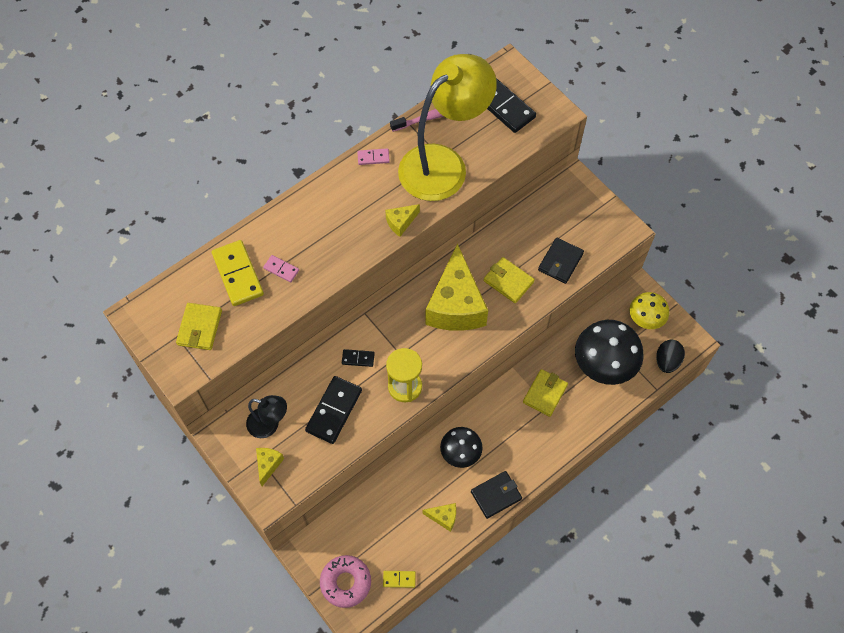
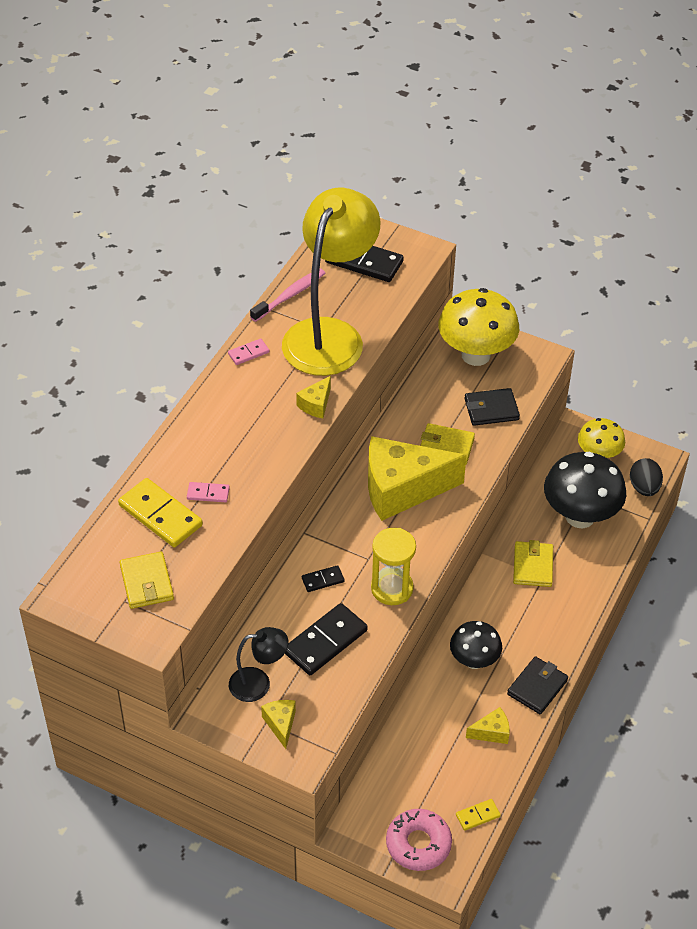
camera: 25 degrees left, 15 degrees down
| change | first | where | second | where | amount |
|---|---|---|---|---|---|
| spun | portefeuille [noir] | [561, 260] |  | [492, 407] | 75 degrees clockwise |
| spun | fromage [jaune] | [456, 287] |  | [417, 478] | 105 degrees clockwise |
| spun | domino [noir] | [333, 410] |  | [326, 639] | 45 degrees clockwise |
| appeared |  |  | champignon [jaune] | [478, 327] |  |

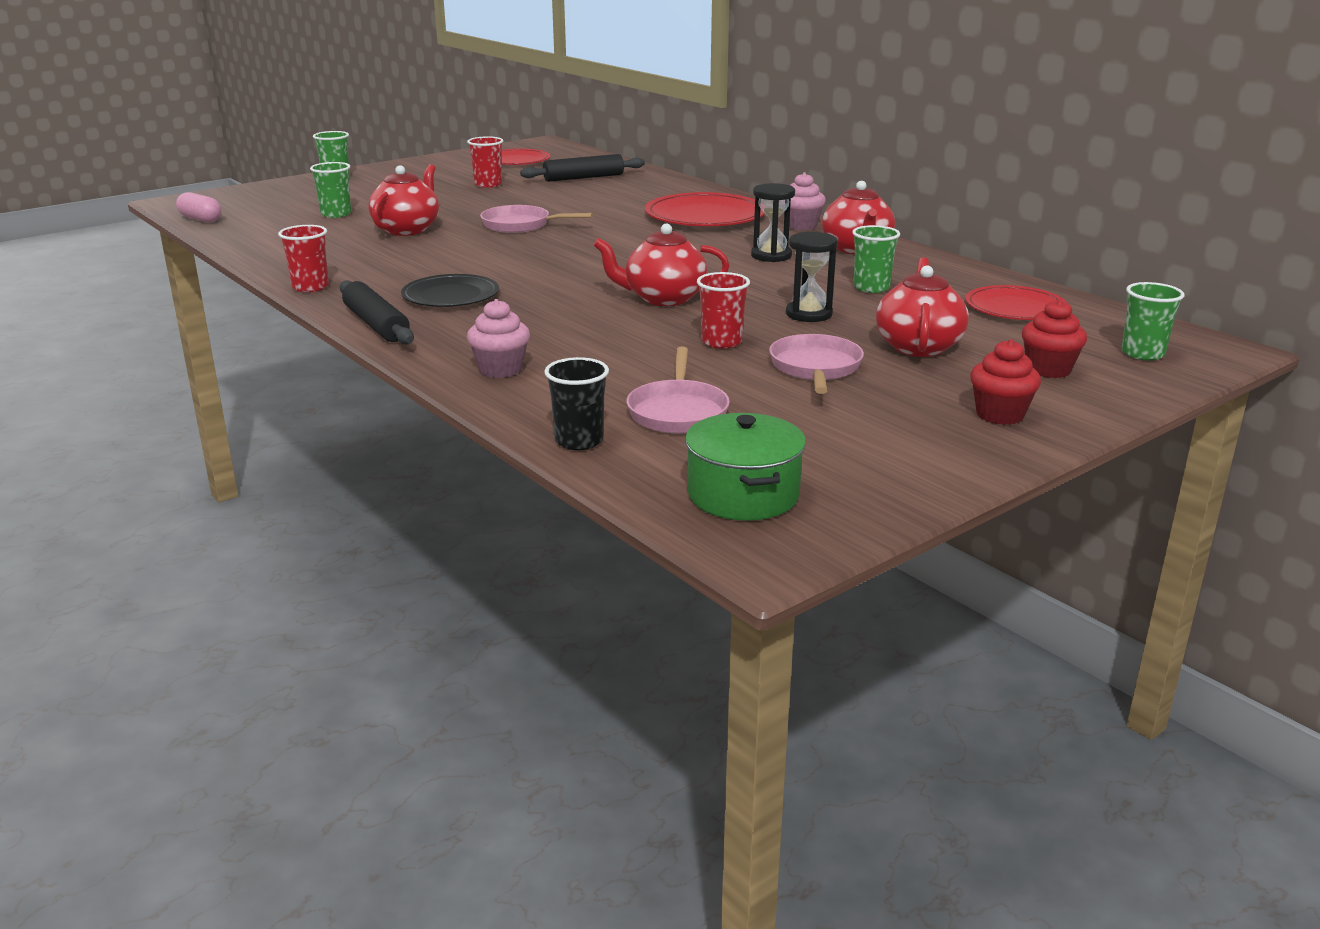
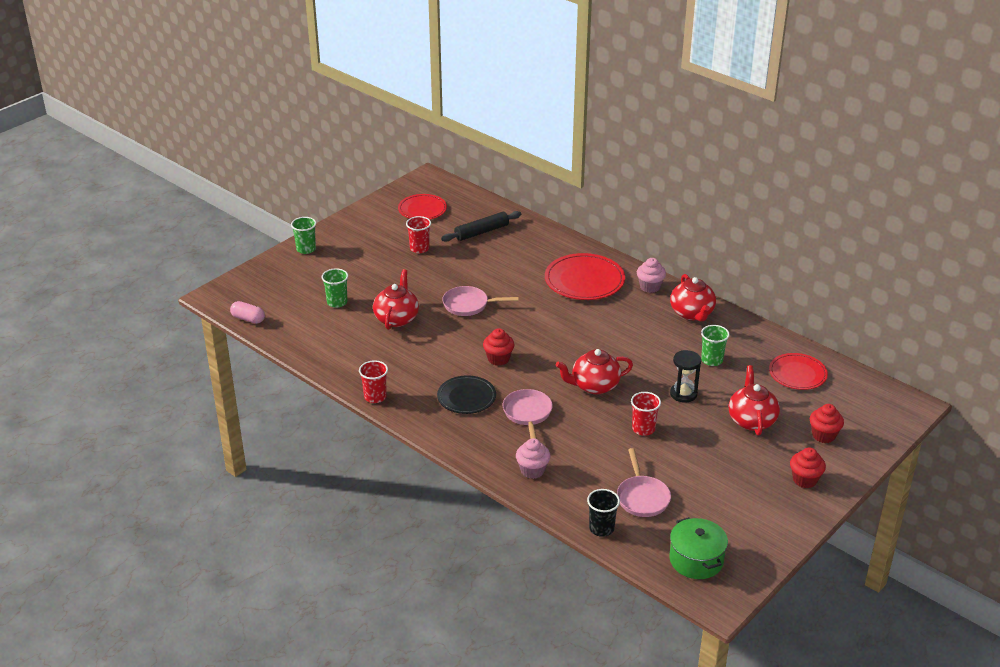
camera: 10 degrees left, 10 degrees up
| change | first | where | second | where | amount |
|---|---|---|---|---|---|
| missing | sablier [noir] | [773, 222] |  |  |  |
| missing | rouleau à pâtisserie [noir] | [377, 312] |  |  |  |
| missing | gobelet [vert] | [1153, 321] |  |  |  |
| relocated | poêle [rose] | [816, 364] |  | [528, 414] |  |
| appeared |  |  | muffin [rouge] | [498, 347] |  |

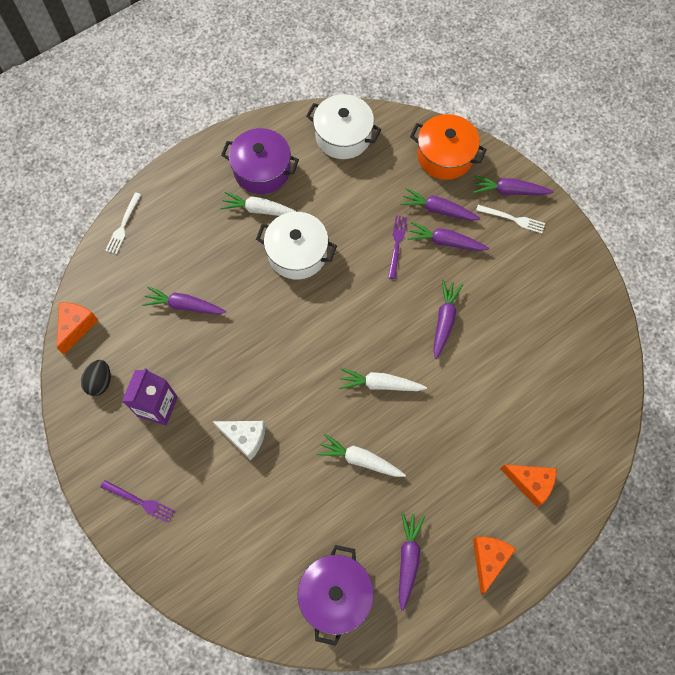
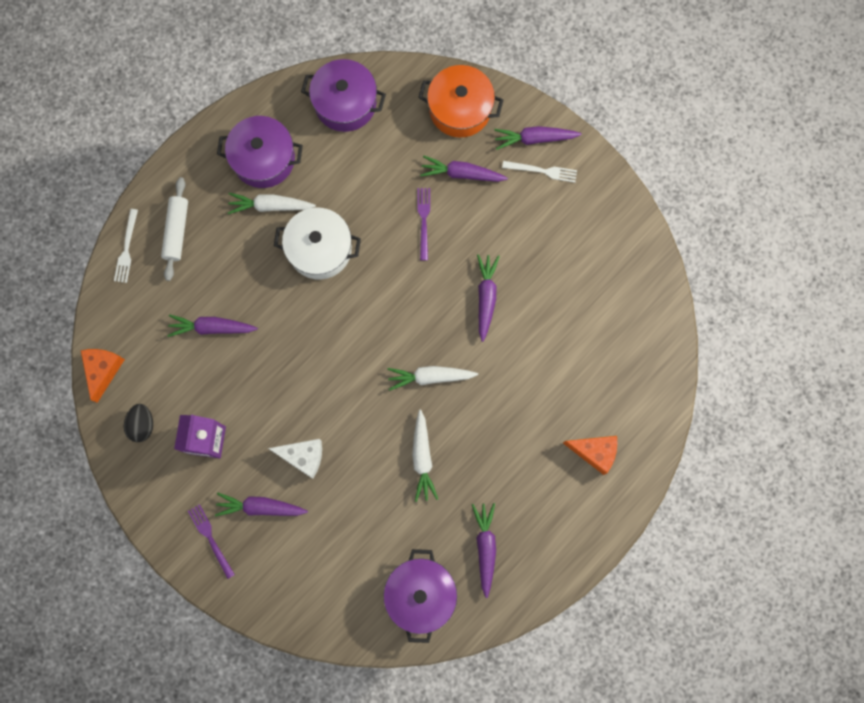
camera: 10 degrees left, 10 degrees up
| change | first | where | second | where | amount |
|---|---|---|---|---|---|
| colour | marmite [blanc] | [343, 126] | marmite [violet] | [343, 95] |  |
| relocated | carotte [violet] | [448, 236] |  | [261, 504] |  |
| spun | carotte [blanc] | [361, 455] |  | [425, 455] | 105 degrees counterclockwise |
| spun | fourchette [violet] | [138, 501] |  | [211, 541] | 135 degrees counterclockwise |
| missing | fromage [orange] | [494, 565] |  |  |  |
| appeared |  |  | rouleau à pâtisserie [blanc] | [174, 229] |  |

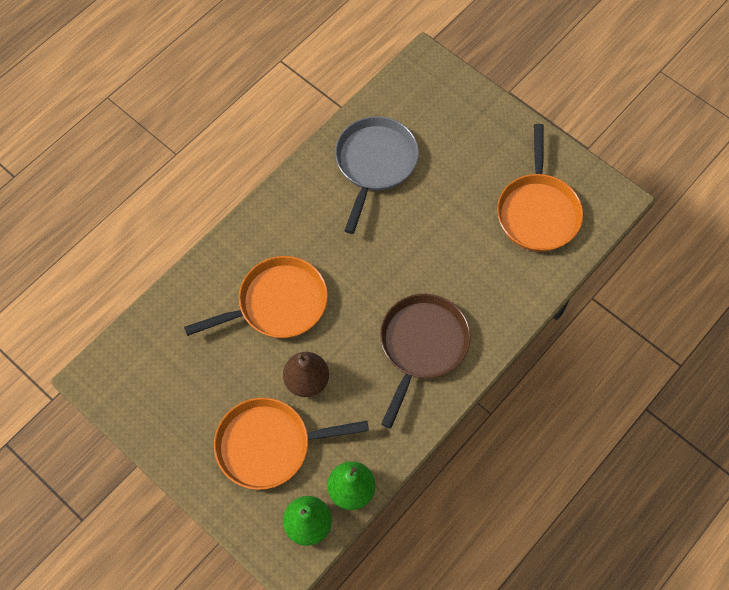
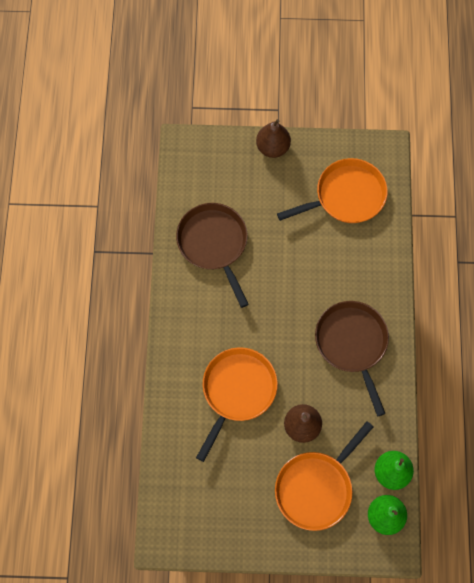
camera: 40 degrees left, 5 degrees up
| change | first | where | second | where | amount |
|---|---|---|---|---|---|
| colour | poêle [gris] | [377, 175] | poêle [marron] | [212, 255] |  |
| spun | poêle [orange] | [540, 188] |  | [332, 190] | 75 degrees counterclockwise |
| appeared |  |  | poire [marron] | [273, 138] |  |

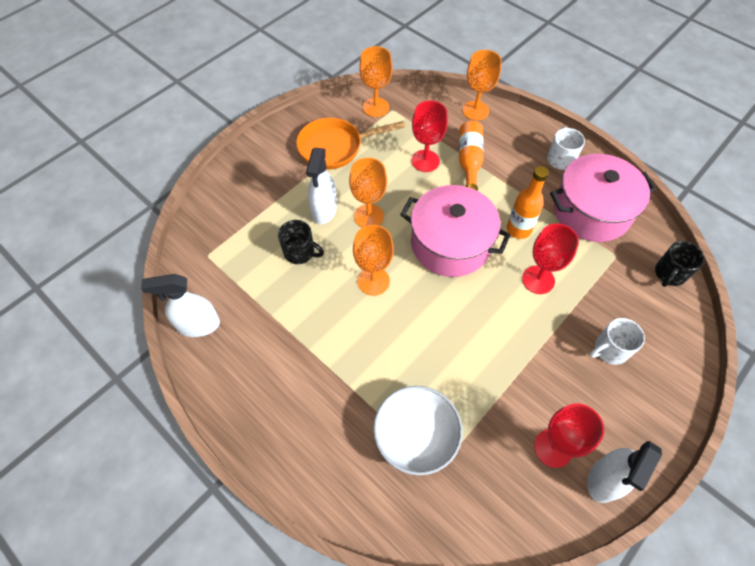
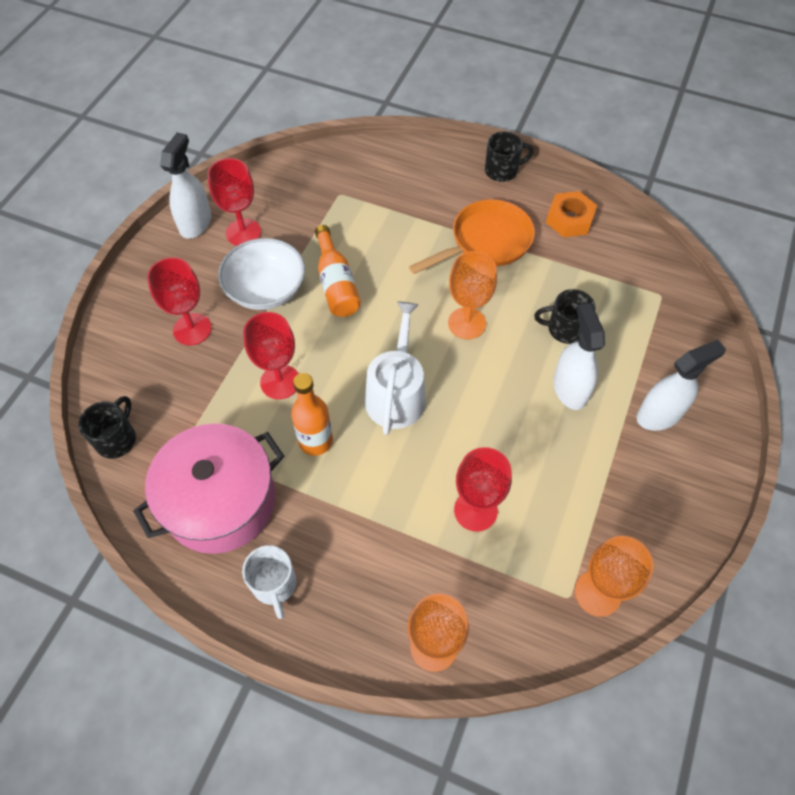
camera: 160 degrees right, 0 degrees up
| change | first | where | second | where | amount |
|---|---|---|---|---|---|
| relocated | poêle [orange] | [350, 143] |  | [472, 236] |  |
| relocated | bouteille [orange] | [471, 156] |  | [338, 271] |  |
| missing | verre à pied [orange] | [368, 193] |  |  |  |
| exchanged | marmite [rose] | [455, 231] | arrosoir [blanc] | [395, 368] |  |
| relocated | vaporisateur [blanc] | [180, 305] |  | [681, 385] |  |
| exchanged | tasse [blanc] | [617, 341] | verre à pied [rouge] | [179, 301] |  |
| relocated | bol [blanc] | [418, 430] |  | [261, 274] |  |
| appeared |  |  | tasse [noir] | [509, 156] |  |
| appeared |  |  | écrou [orange] | [571, 214] |  |

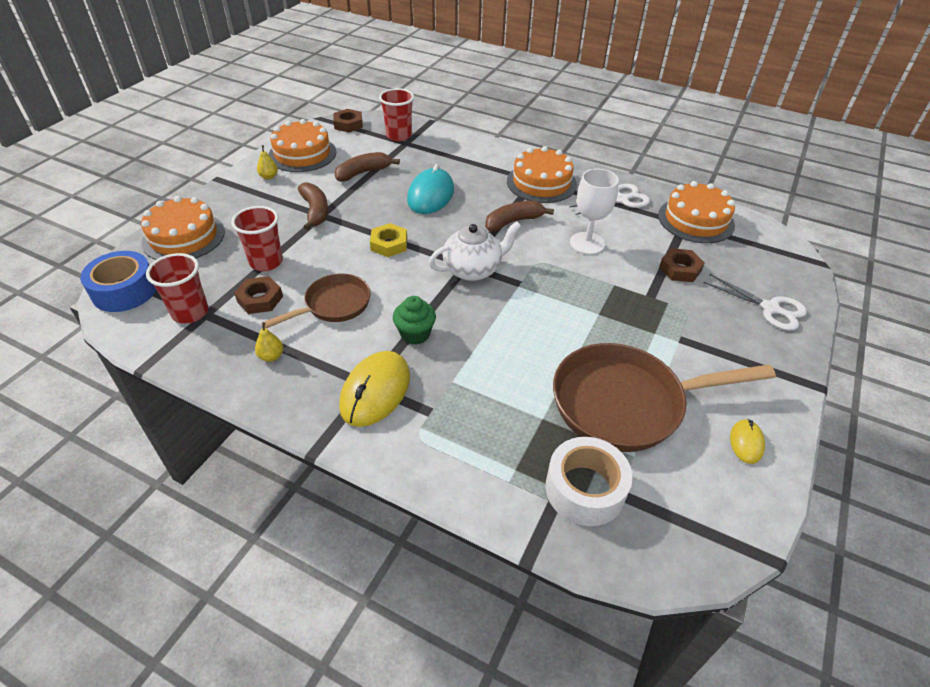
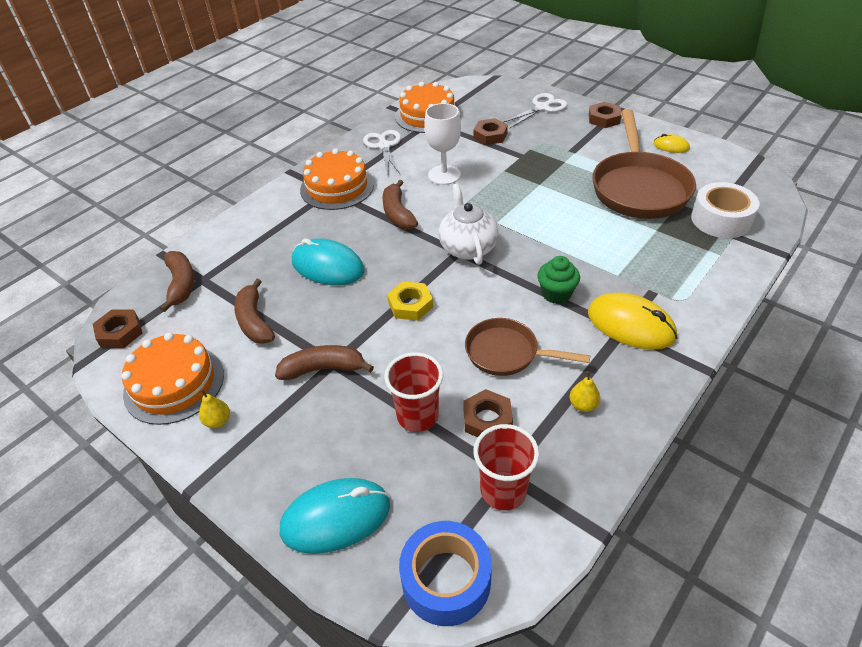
camera: 75 degrees left, 0 degrees up
| change | first | where | second | where | amount |
|---|---|---|---|---|---|
| exchanged | gobelet [rouge] | [396, 114] | banane [marron] | [177, 281] |  |
| exchanged | gâteau [orange] | [183, 228] | souris [turquoise] | [335, 516] |  |
| spun | poêle [marron] | [316, 301] |  | [527, 347] | 45 degrees counterclockwise |
| appeared |  |  | écrou [marron] | [605, 115] |  |

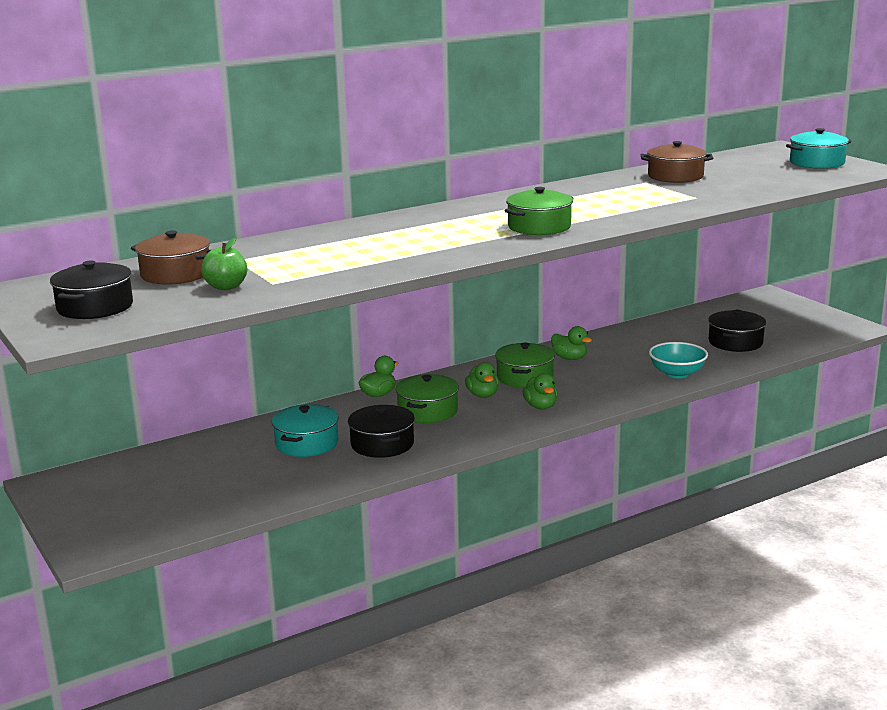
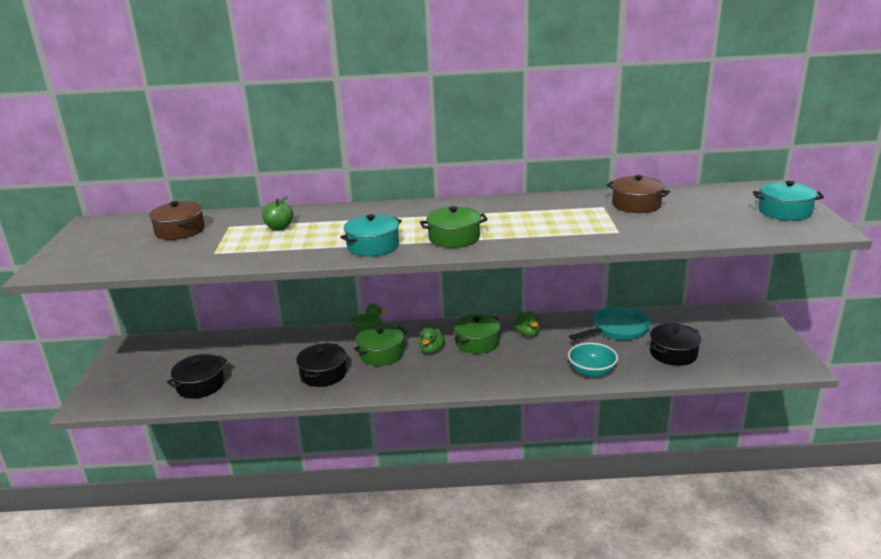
camera: 30 degrees right, 5 degrees up
| change | first | where | second | where | amount |
|---|---|---|---|---|---|
| relocated | pomme [vert] | [224, 264] |  | [278, 213] |  |
| relocated | marmite [noir] | [91, 289] |  | [197, 376] |  |
| missing | canard [vert] | [540, 391] |  |  |  |
| relocated | marmite [turquoise] | [305, 430] |  | [371, 235] |  |
| appeared |  |  | poêle [turquoise] | [610, 323] |  |

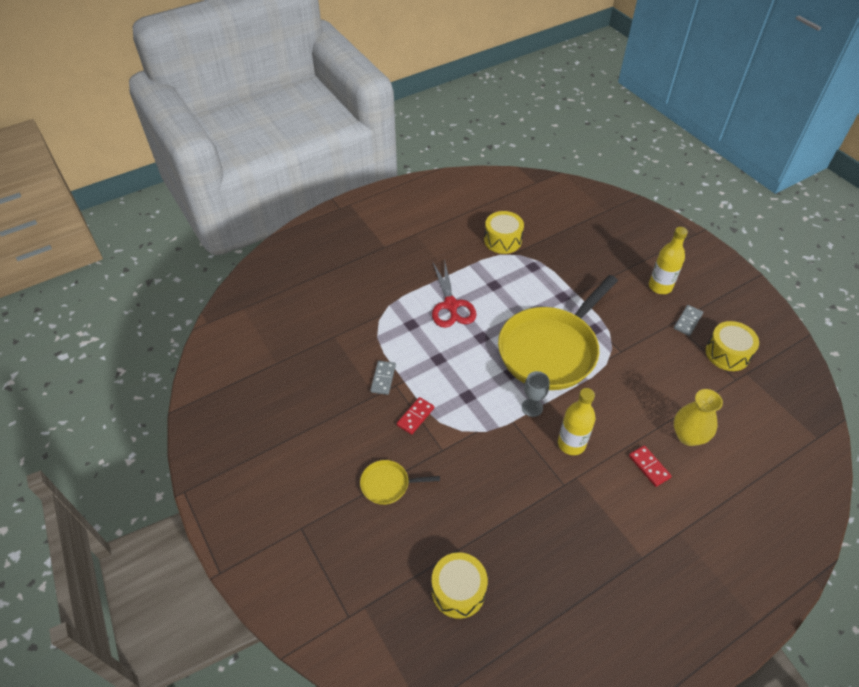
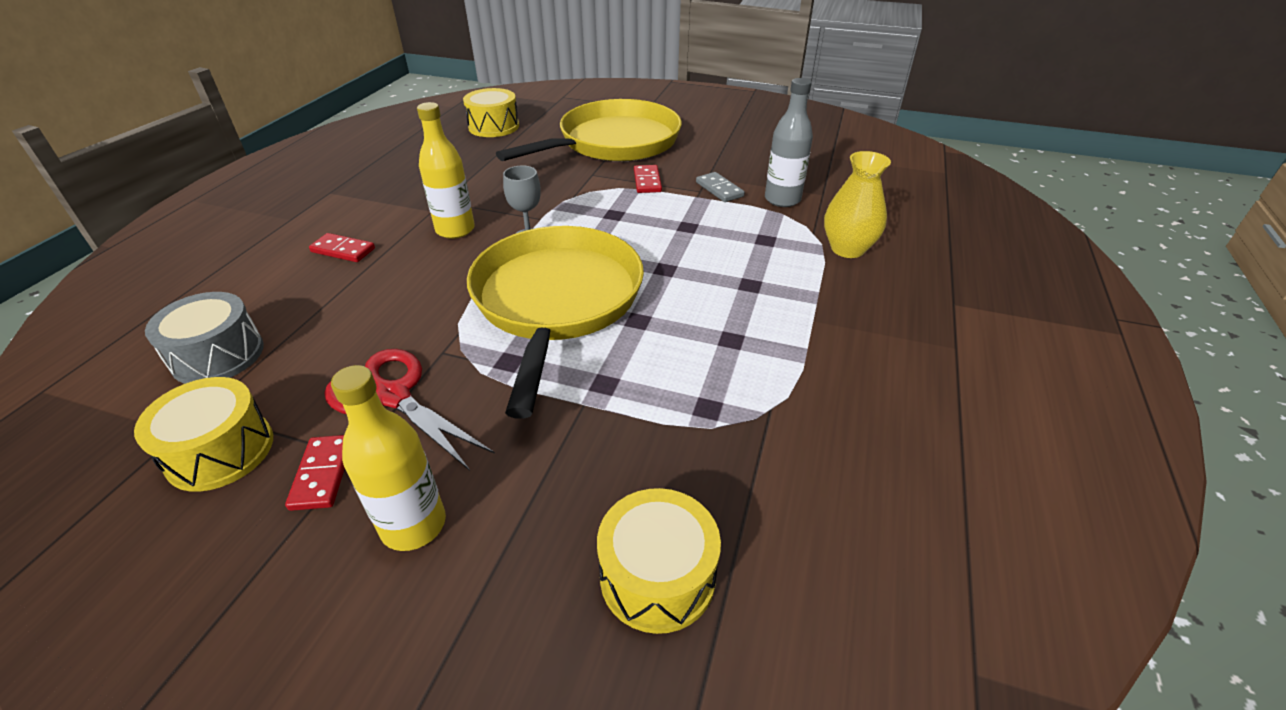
camera: 140 degrees right, 10 degrees down
| change | first | where | second | where | amount |
|---|---|---|---|---|---|
| relocated | tambour [jaune] | [504, 232] |  | [659, 561] |  |
| relocated | ciseaux [rouge] | [454, 293] |  | [409, 410] |  |
| colour | domino [gris] | [688, 320] | domino [rouge] | [315, 473] |  |
| relocated | vase [jaune] | [698, 417] |  | [857, 204] |  |
| size | poêle [jaune] | [400, 482] |  | [589, 130] | x2.36 |
| appeared |  |  | bouteille [gris] | [789, 142] |  |
| appeared |  |  | tambour [gris] | [204, 338] |  |

